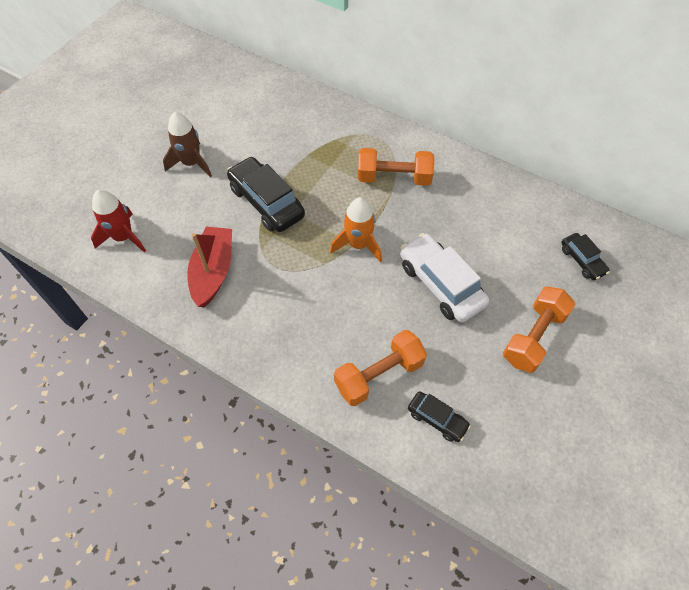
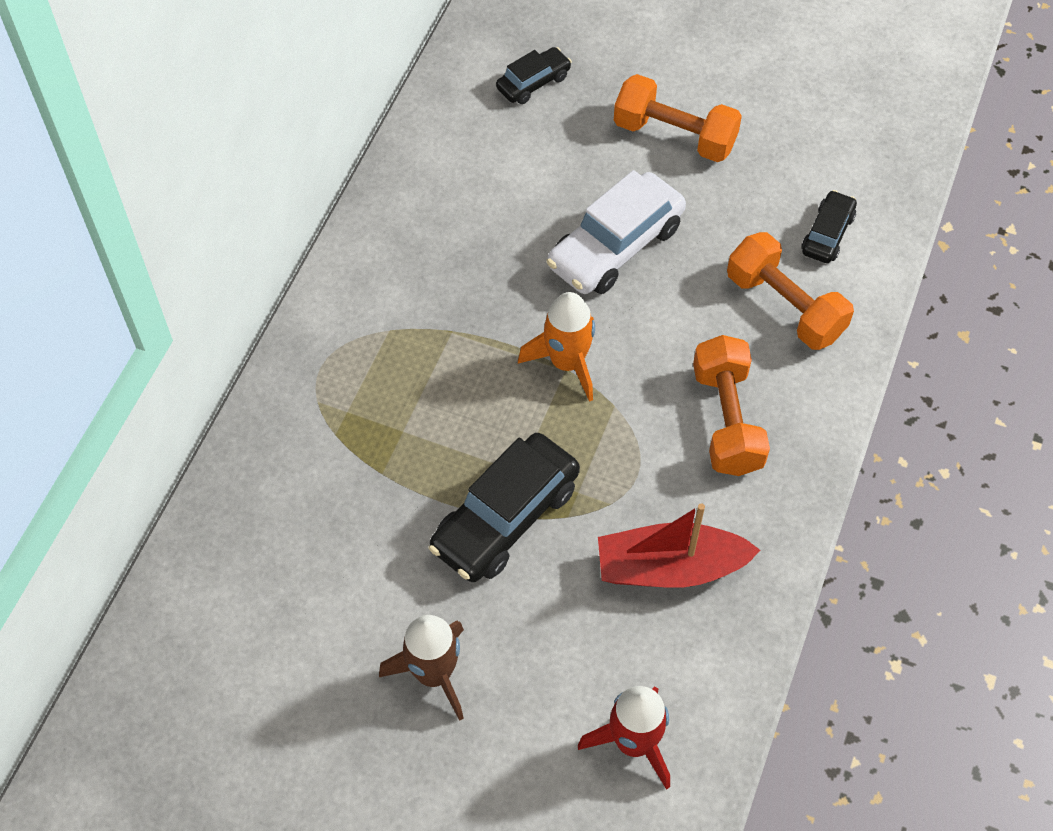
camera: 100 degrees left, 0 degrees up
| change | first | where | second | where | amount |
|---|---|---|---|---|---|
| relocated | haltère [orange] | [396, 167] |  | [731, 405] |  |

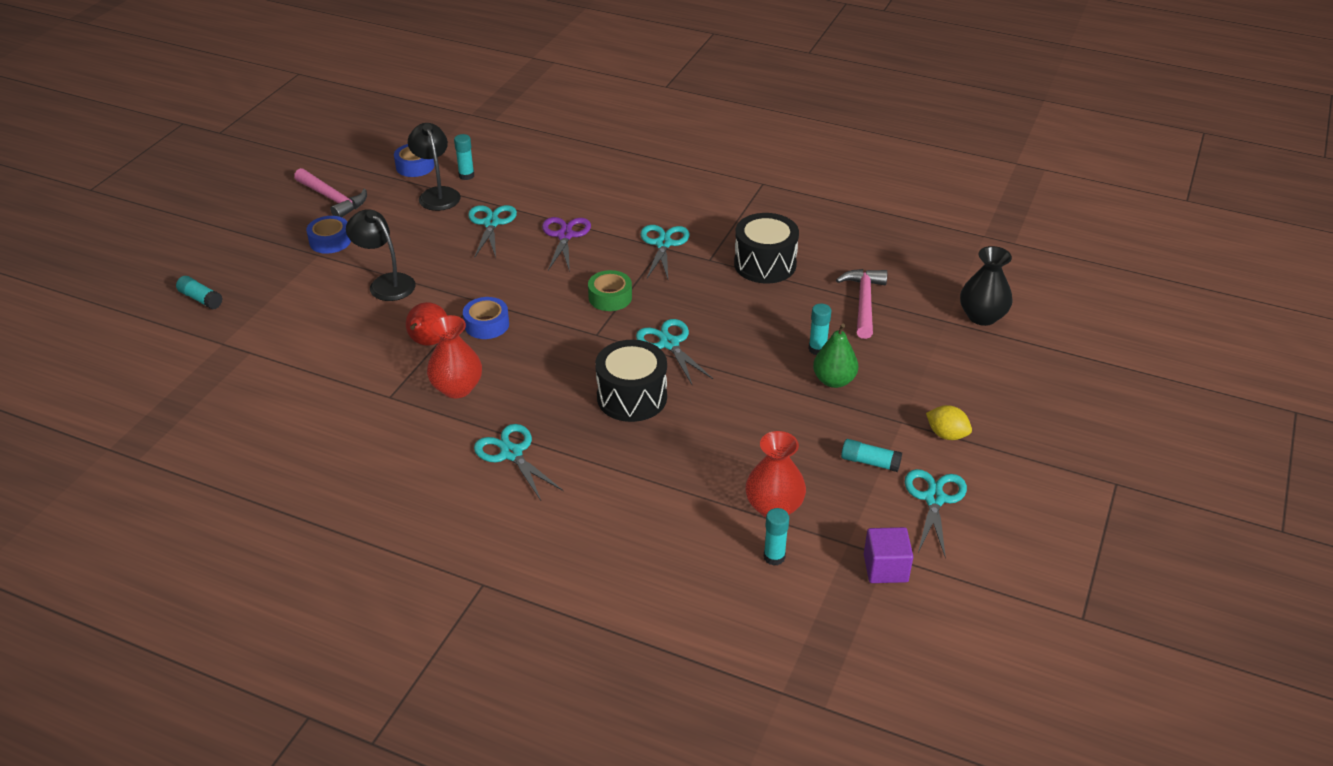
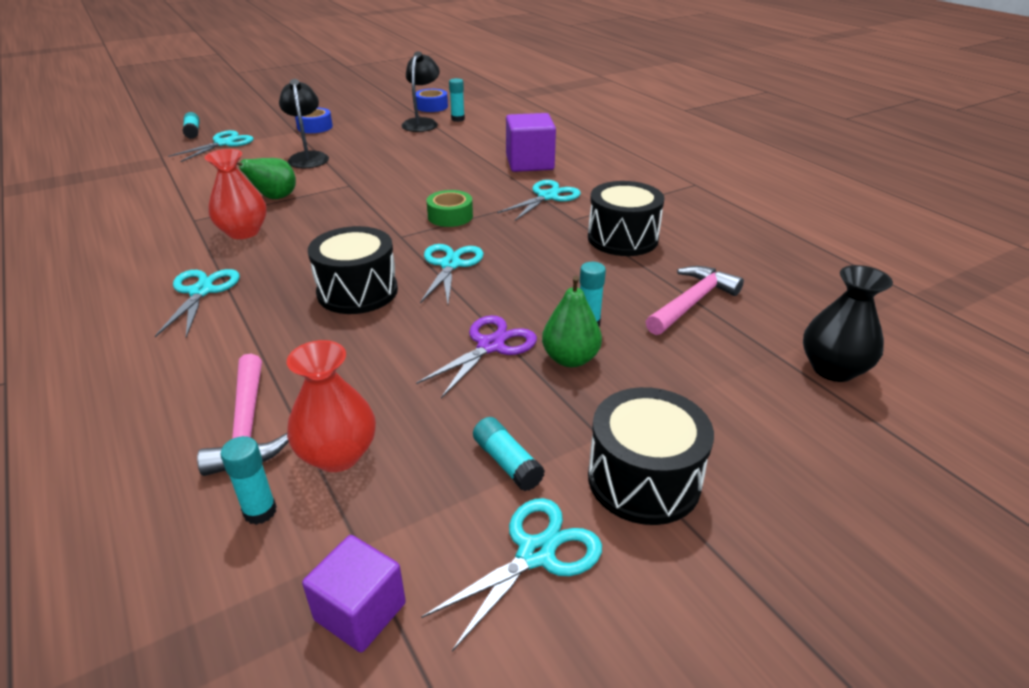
camera: 35 degrees right, 5 degrees down
| change | first | where | second | where | amount |
|---|---|---|---|---|---|
| relocated | marteau [rose] | [330, 192] |  | [243, 415] |  |
| relocated | ciseaux [turquoise] | [492, 231] |  | [211, 146] |  |
| relocated | ciseaux [violet] | [566, 244] |  | [476, 356] |  |
| missing | ruban adhésif [bleu] | [486, 318] |  |  |  |
| colour | poire [rouge] | [426, 324] | poire [vert] | [266, 178] |  |
| exchanged | citron [jaune] | [949, 422] | tambour [noir] | [651, 456] |  |
| appeared |  |  | cube [violet] | [531, 142] |  |

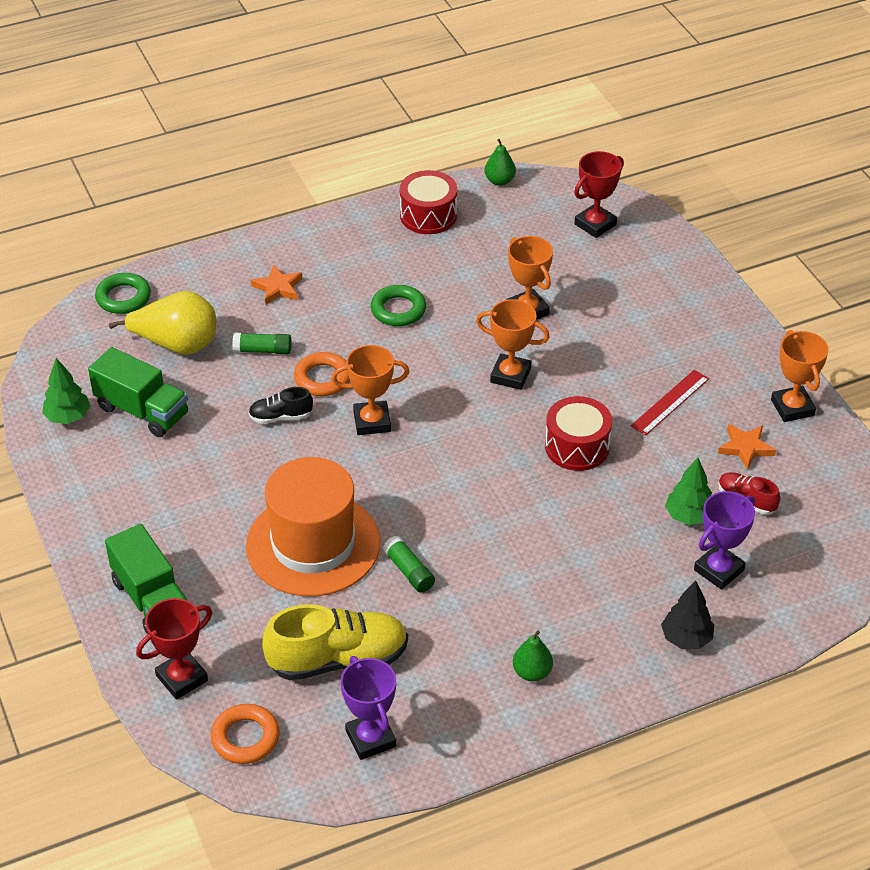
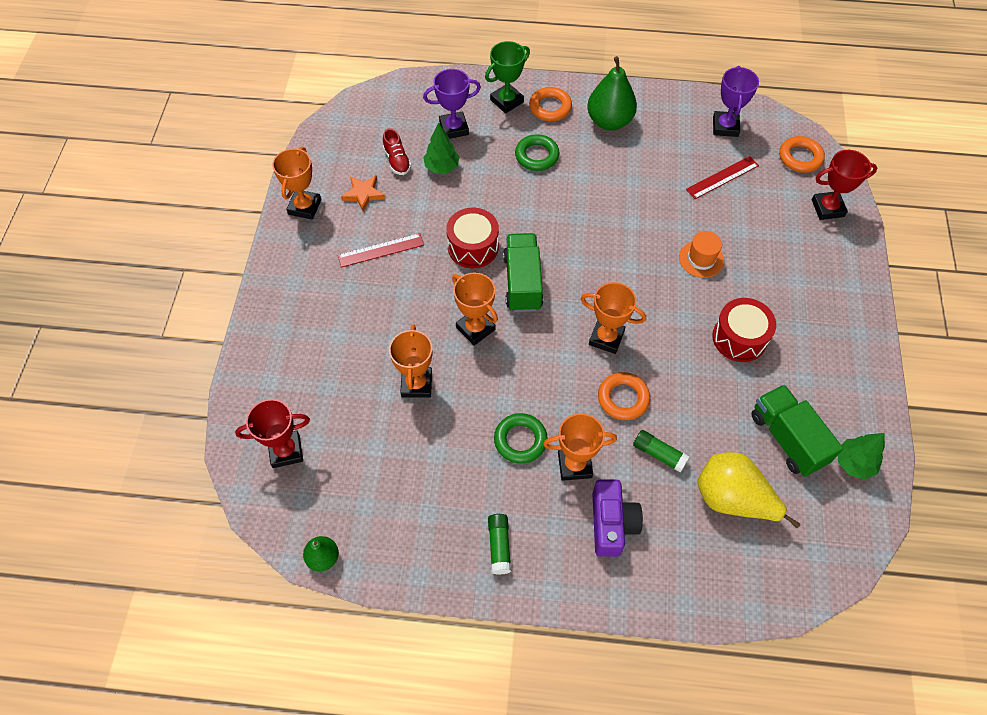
camera: 150 degrees left, 15 degrees up
| change | first | where | second | where | amount |
|---|---|---|---|---|---|
| relocated | tambour [rouge] | [428, 202] |  | [744, 330] |  |
| exchanged | étoile [orange] | [276, 284] | appareil photo [violet] | [617, 518] |  |
| relocated | anneau [vert] | [123, 293] |  | [537, 152] |  |
| missing | chaussure [noir] | [280, 405] |  |  |  |
| size | chapeau [orange] | [313, 526] |  | [701, 254] | x0.44 |
| relocated | camion [vert] | [146, 579] |  | [523, 272] |  |
| relocated | bâton de colle [vert] | [409, 564] |  | [499, 544] |  |
| exchanged | arbre [noir] | [687, 614] | trophée [vert] | [507, 77] |  |
| exchanged | chaussure [jaune] | [335, 642] | règle [rouge] | [722, 177] |  |
| size | poire [vert] | [533, 656] |  | [612, 93] | x1.85 |
| appeared |  |  | anneau [orange] | [550, 104] |  |
| appeared |  |  | trophée [orange] | [580, 447] |  |

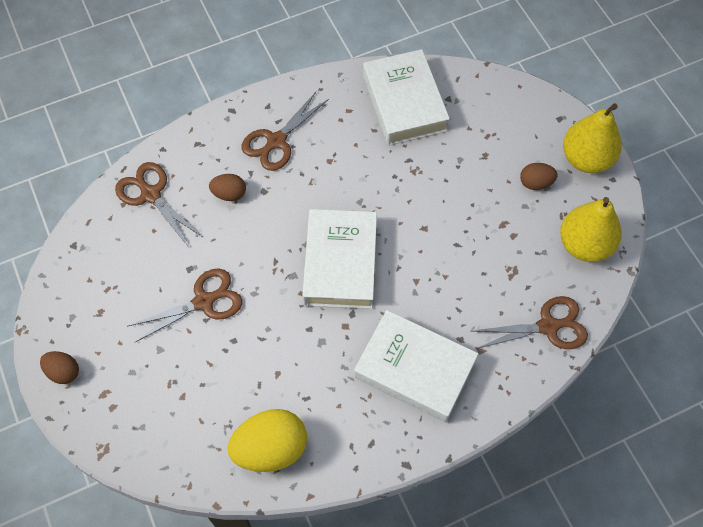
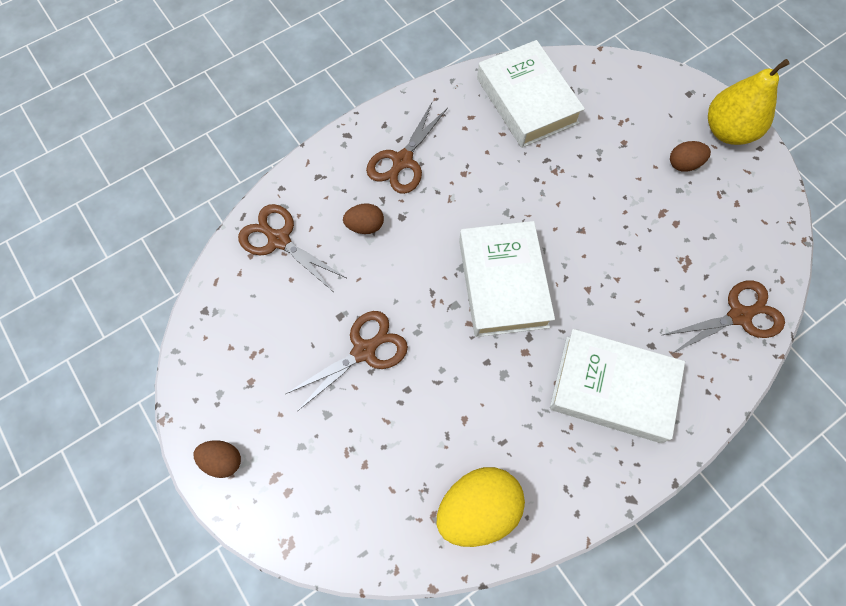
camera: 10 degrees left, 5 degrees up
| change | first | where | second | where | amount |
|---|---|---|---|---|---|
| missing | poire [jaune] | [591, 229] |  |  |  |

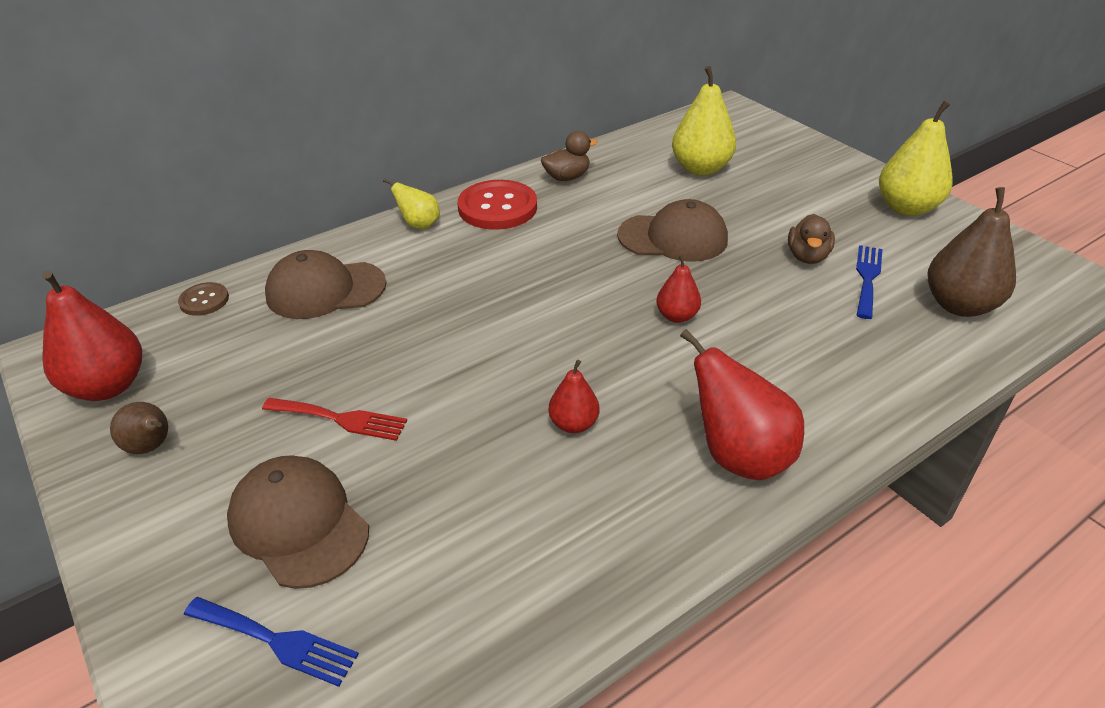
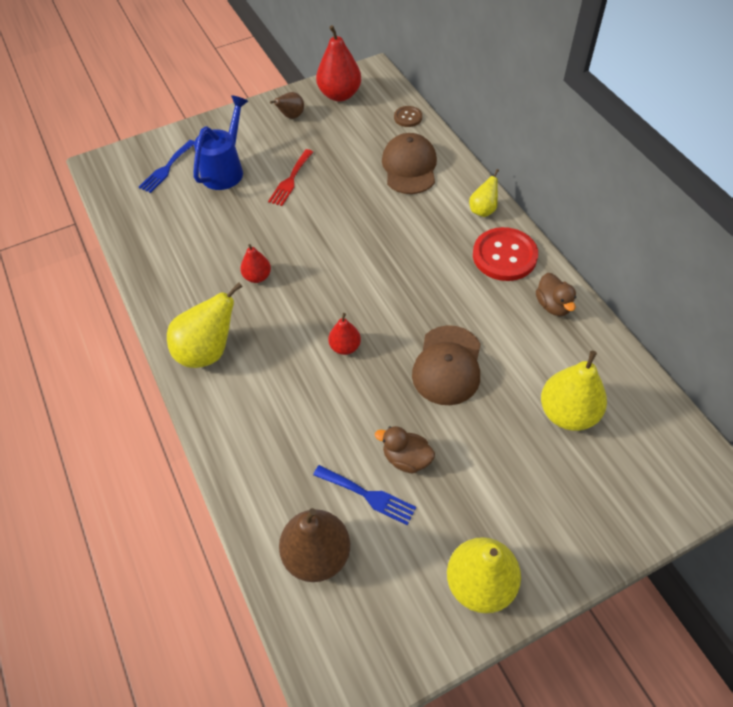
camera: 100 degrees right, 15 degrees up
| change | first | where | second | where | amount |
|---|---|---|---|---|---|
| colour | poire [rouge] | [742, 404] | poire [jaune] | [205, 325] |  |
| exchanged | casquette [marron] | [298, 522] | arrosoir [bleu] | [221, 142] |  |

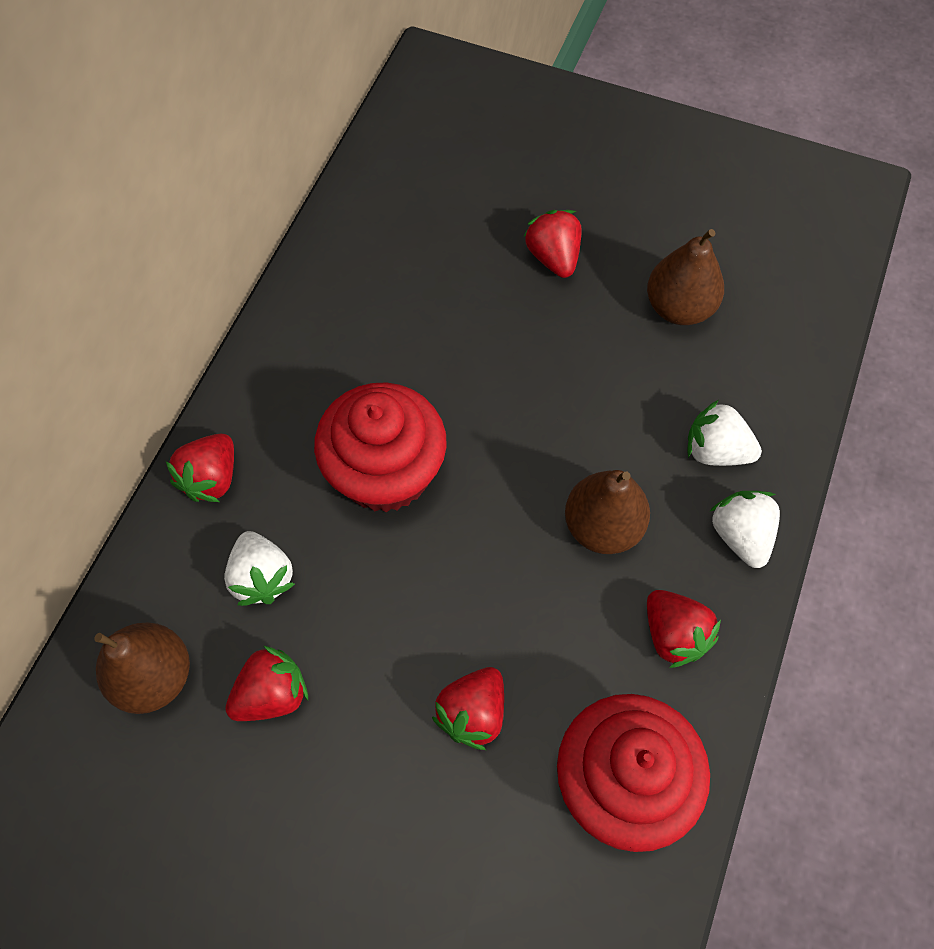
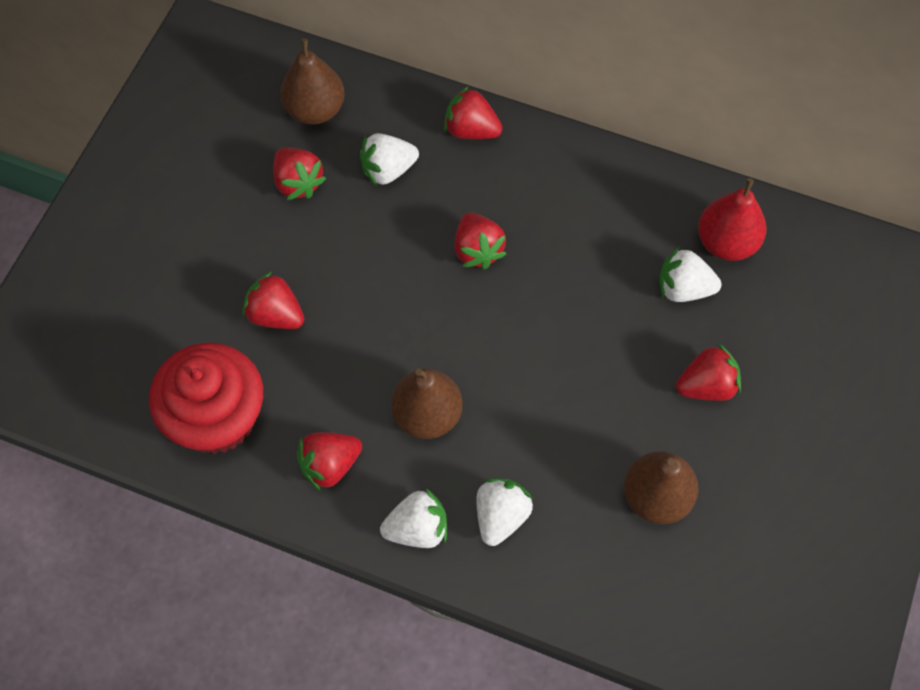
camera: 90 degrees right, 0 degrees up
| change | first | where | second | where | amount |
|---|---|---|---|---|---|
| exchanged | muffin [rouge] | [380, 447] | fraise [rouge] | [480, 241] |  |
| appeared |  |  | poire [rouge] | [732, 219] |  |
| appeared |  |  | fraise [blanc] | [690, 274] |  |

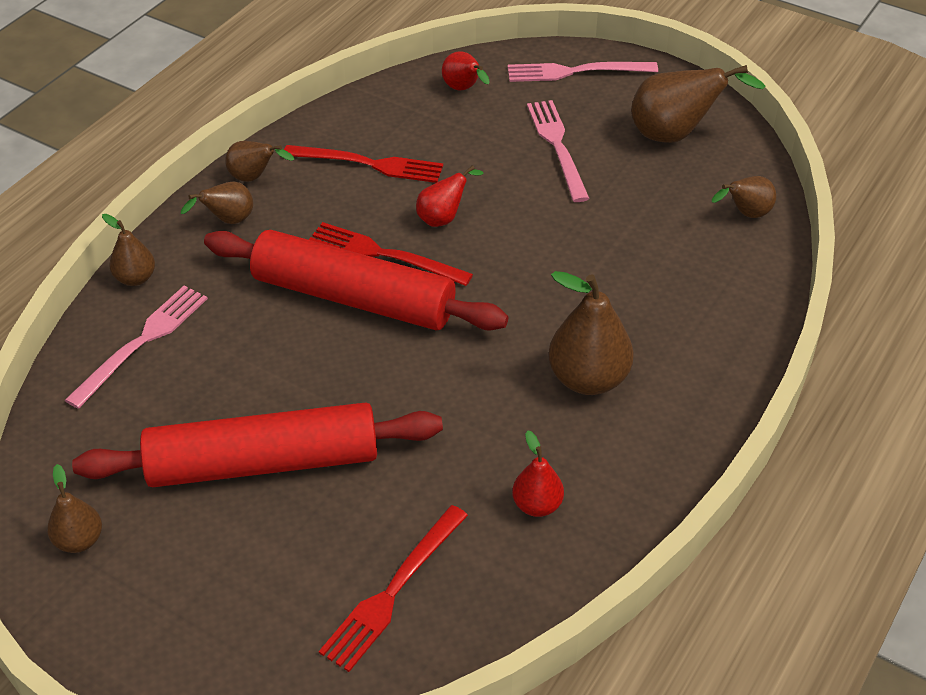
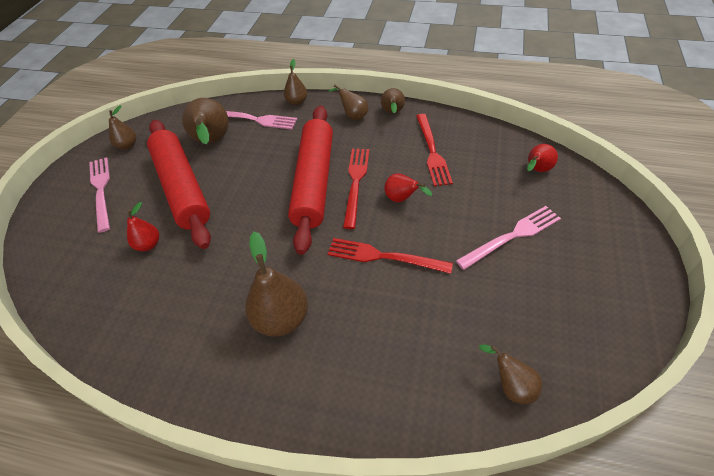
camera: 75 degrees right, 5 degrees up
| change | first | where | second | where | amount |
|---|---|---|---|---|---|
| relocated | fourchette [rose] | [583, 72] |  | [99, 195] |  |
| relocated | poire [marron] | [698, 104] |  | [205, 121] |  |
| relocated | poire [rouge] | [538, 473] |  | [143, 226] |  |
| relocated | fourchette [rouge] | [393, 588] |  | [390, 256] |  |

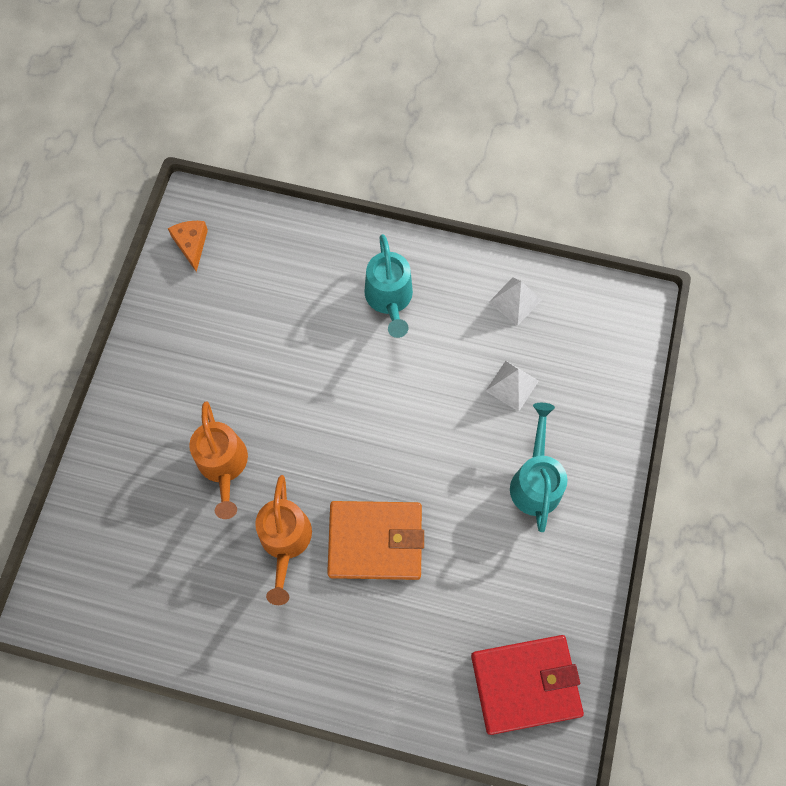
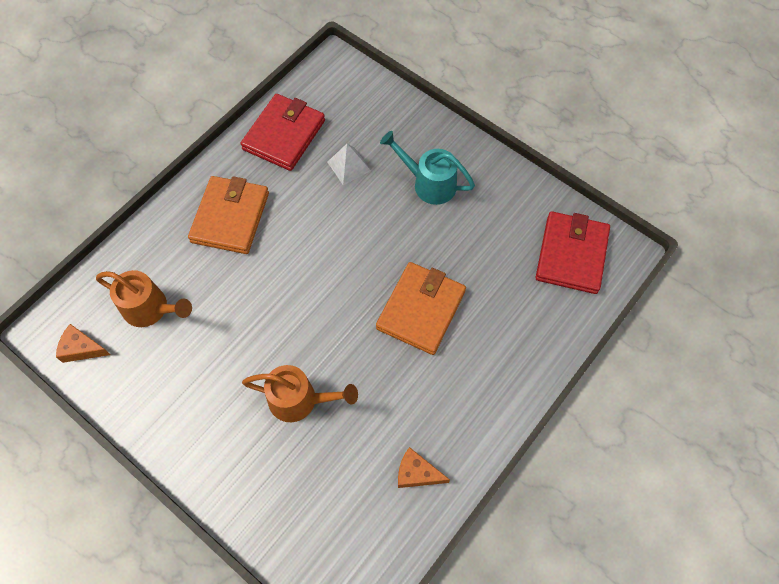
camera: 65 degrees left, 5 degrees down
| change | first | where | second | where | amount |
|---|---|---|---|---|---|
| exchanged | arrosoir [turquoise] | [389, 286] | portefeuille [orange] | [228, 215] |  |
| exchanged | pyramide [blanc] | [514, 301] | portefeuille [rouge] | [282, 132] |  |
| relocated | arrosoir [orange] | [283, 540] |  | [144, 298] |  |
| appeared |  |  | fromage [orange] | [424, 467] |  |

